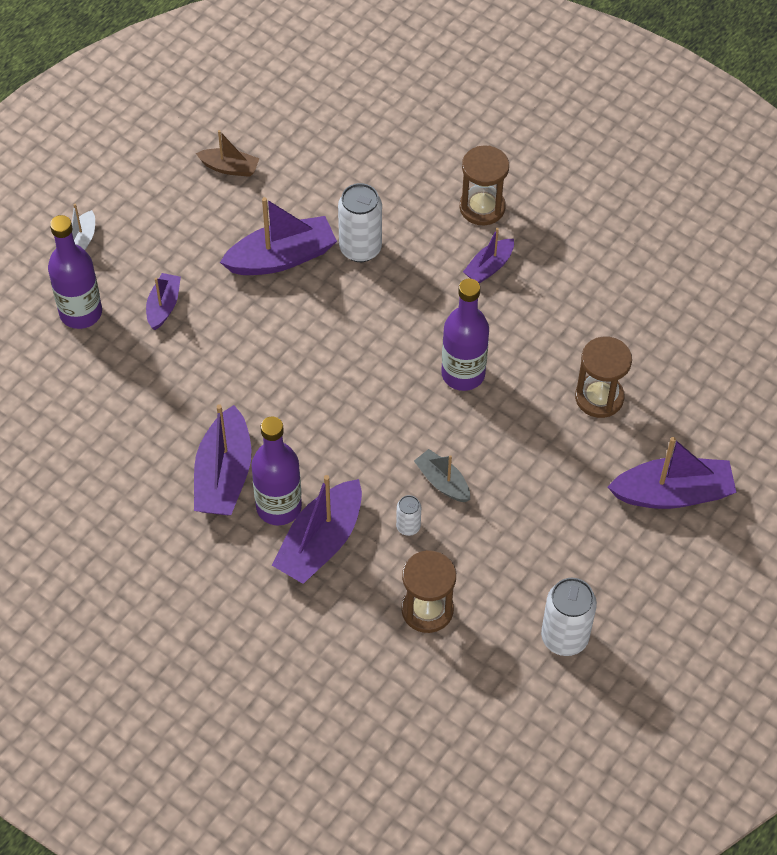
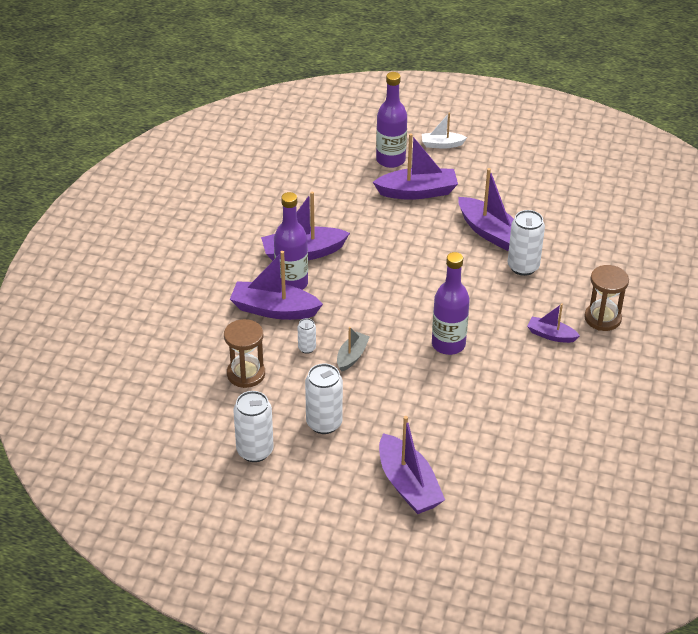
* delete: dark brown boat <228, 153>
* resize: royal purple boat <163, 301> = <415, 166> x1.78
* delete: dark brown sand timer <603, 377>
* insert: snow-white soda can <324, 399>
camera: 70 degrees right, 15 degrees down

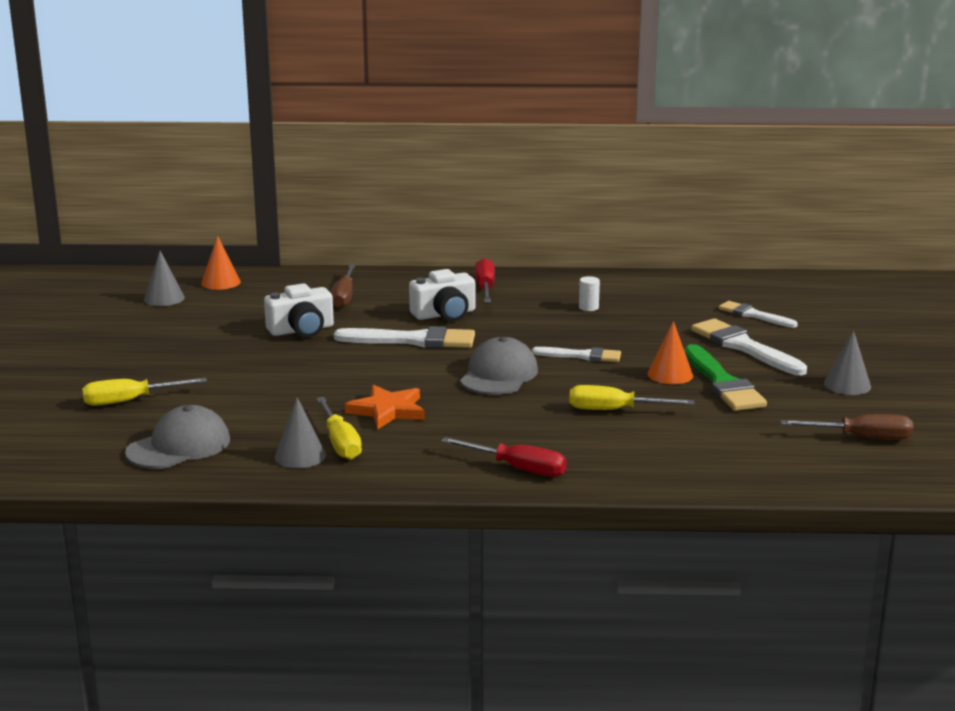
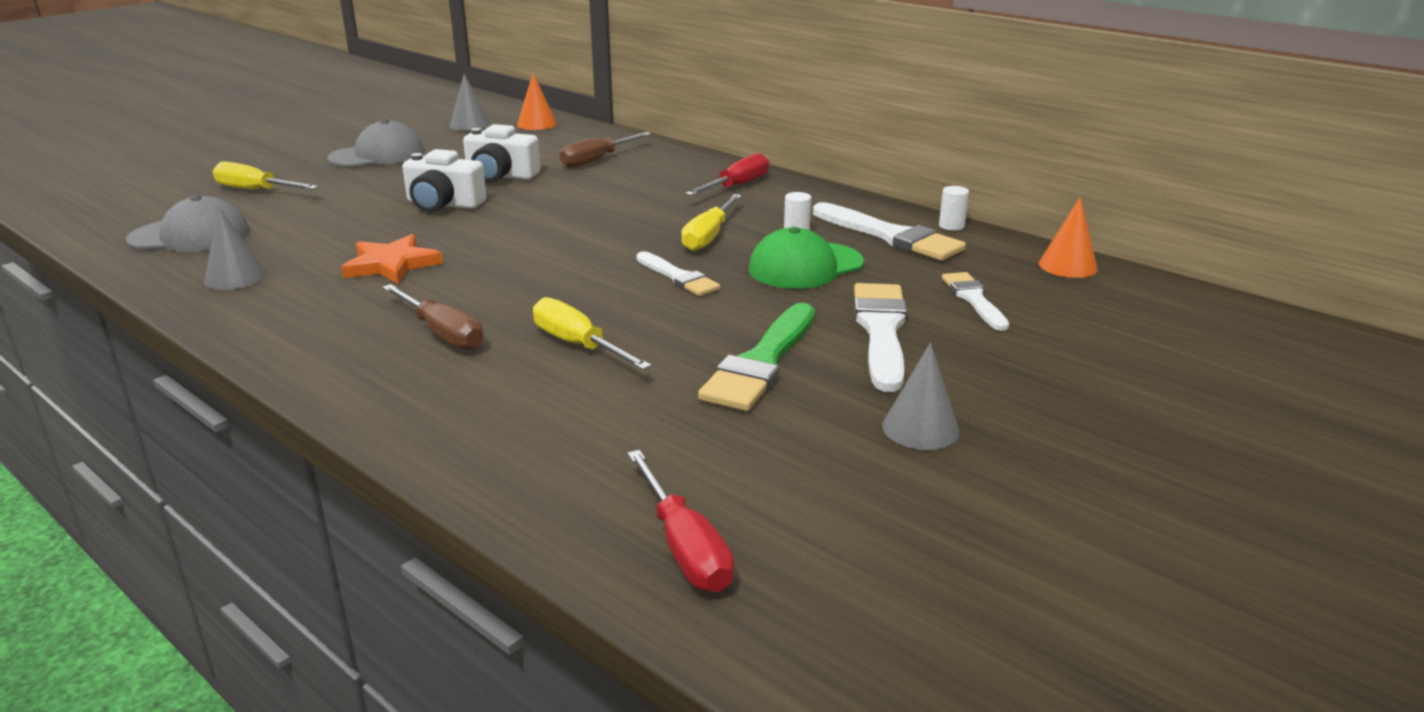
* move: snow-white photo camera <442, 295> to <444, 180>
* move: orange-coloured cone <670, 352> to <1068, 237>
* move: snow-white paint brush <404, 337> to <889, 231>
* move: ash-grey cap <499, 366> to <375, 143>
* move: yellow screwdriver <339, 428> to <711, 222>
* move: dark brown screwdriver <847, 427> to <432, 317>
* move: scarlet screwdriver <504, 457> to <680, 521>
* insert: snow-white cylinder shape <954, 208>
* insert: emerald cap <806, 258>
camera: 40 degrees right, 5 degrees up

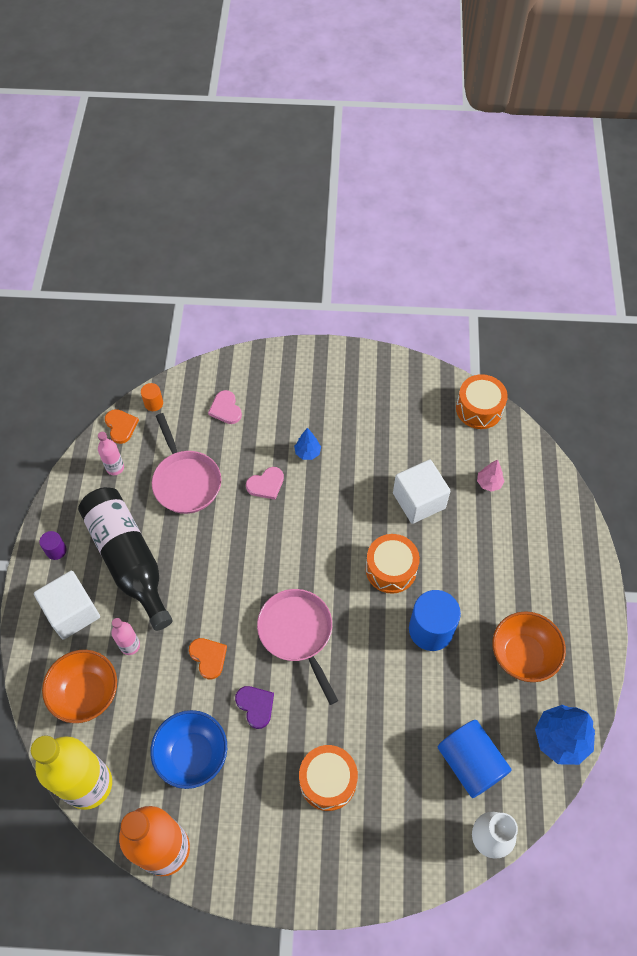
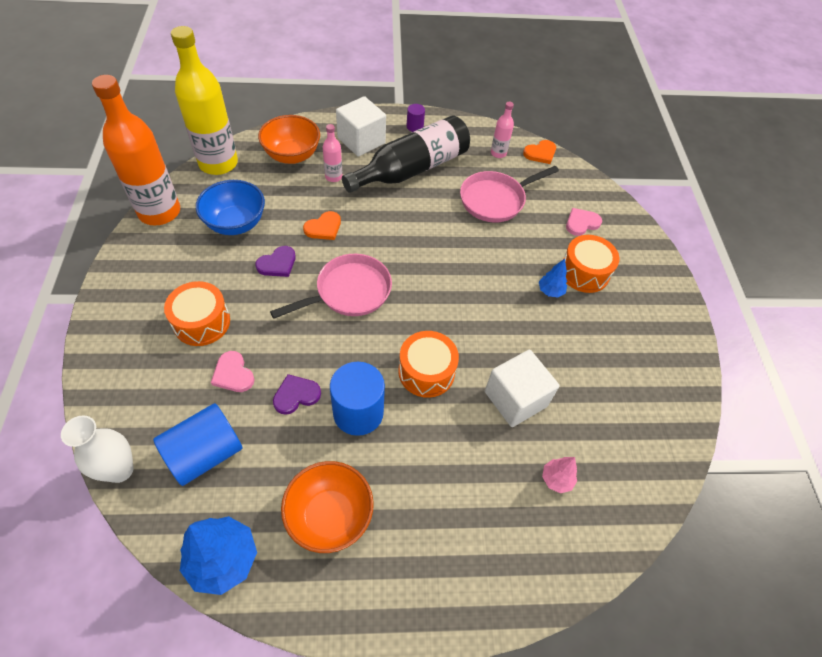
* move: orange-coloured drum <482, 401> to <592, 264>
* delete: orange-coloured cylinder shape <152, 397>
* move: rose-pink heart <265, 483> to <233, 371>
* insert: royal purple heart <297, 394>
camera: 80 degrees right, 5 degrees down

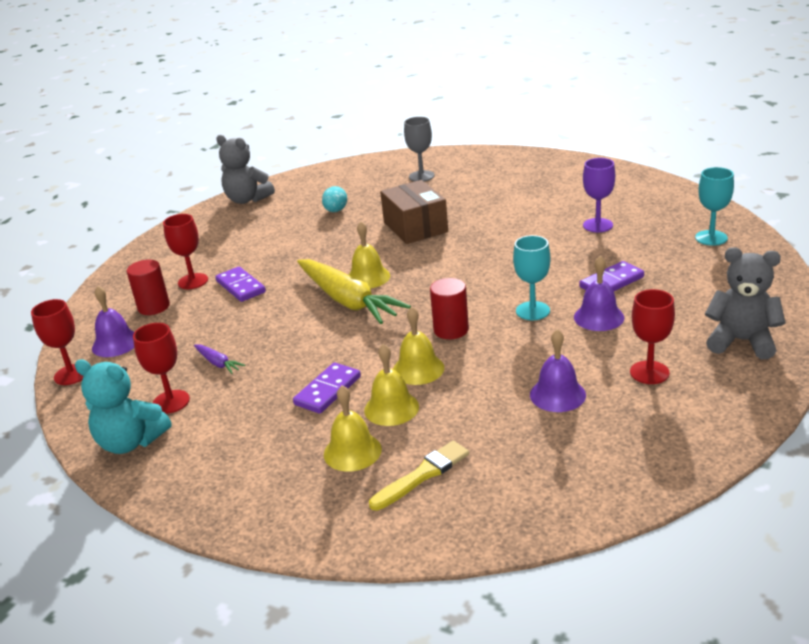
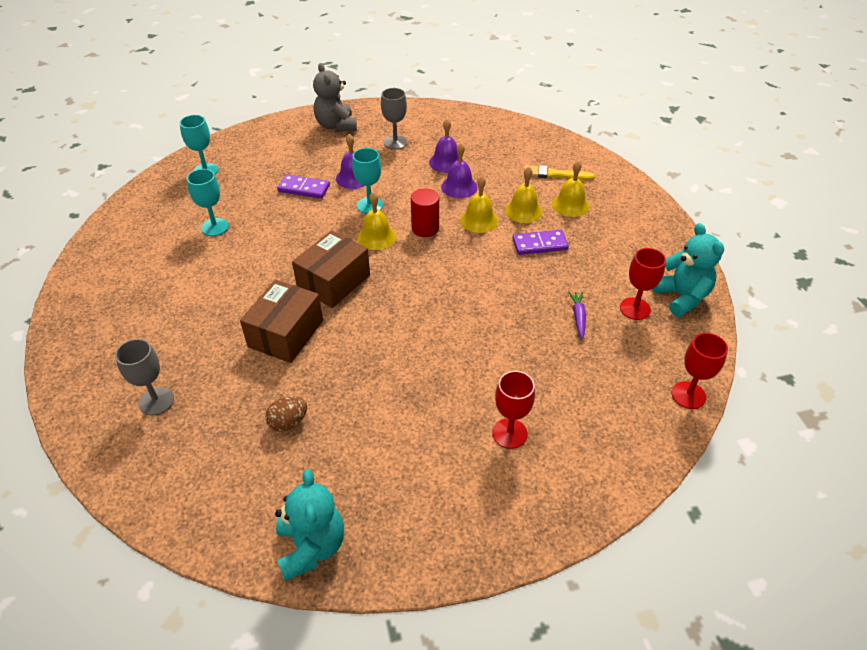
* recolor: ash-grey teddy <245, 169> to teal teddy <309, 525>
* recolor: royal purple goblet <599, 195> to teal goblet <208, 202>
* recolor: teal egg <334, 199> to dark brown egg <286, 414>
* move: yellow school bell <369, 255> to <376, 221>
* delete: yellow toy carrot <354, 291>
* delete: scarlet cylinder shape <148, 287>
* delete: royal purple domino tile <240, 284>
* move: royal purple school bell <113, 321> to <459, 170>
* recolor: scarlet goblet <652, 336> to ash-grey goblet <394, 119>
* insert: dark brown box <331, 269>
camera: 135 degrees left, 15 degrees up

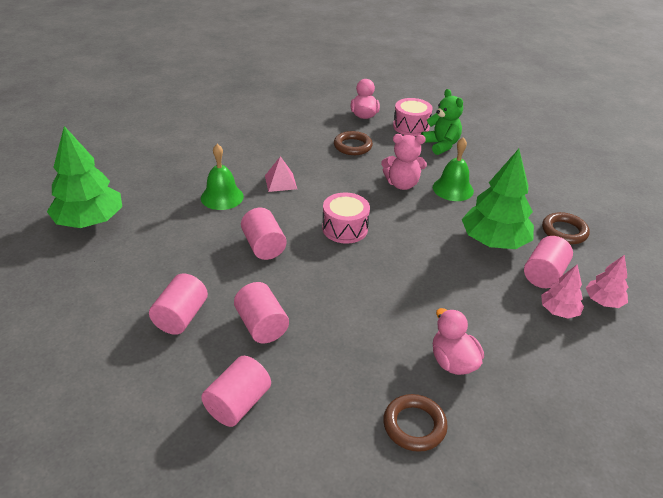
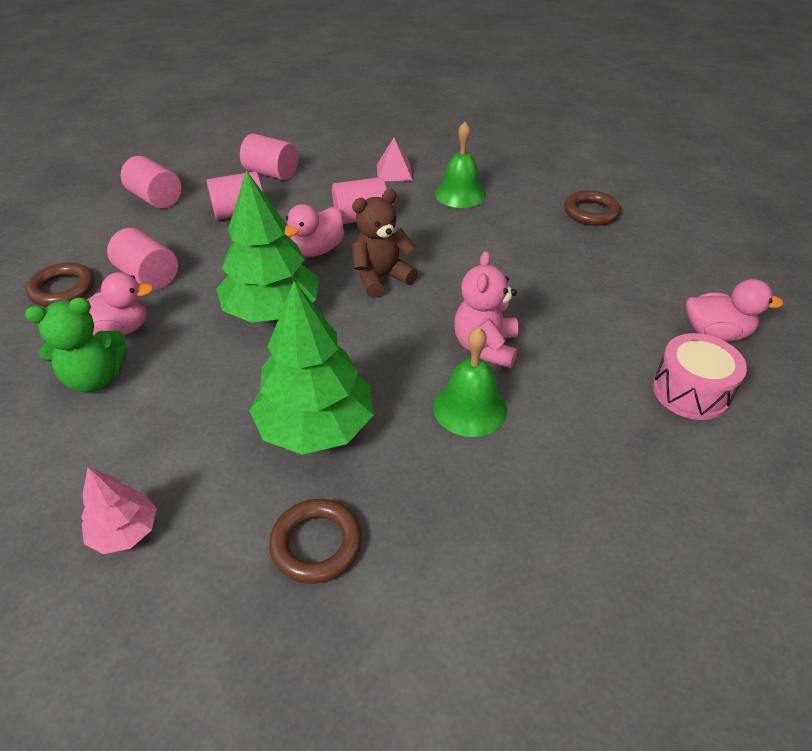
* move: emerald teddy <442, 122> to <76, 345>
* move: emerald tree <84, 177> to <267, 246>
* move: dark brown hoop <353, 143> to <592, 208>
* move: rose-pink pyramid <281, 174> to <395, 159>
* replace: rose-pink drum <346, 218> to dark brown teddy <385, 243>
* move: rose-pink cylinder shape <548, 262> to <142, 259>
* delete: rose-pink tree <562, 292>
* insert: rose-pink rubber duck <314, 230>
camera: 100 degrees right, 5 degrees up

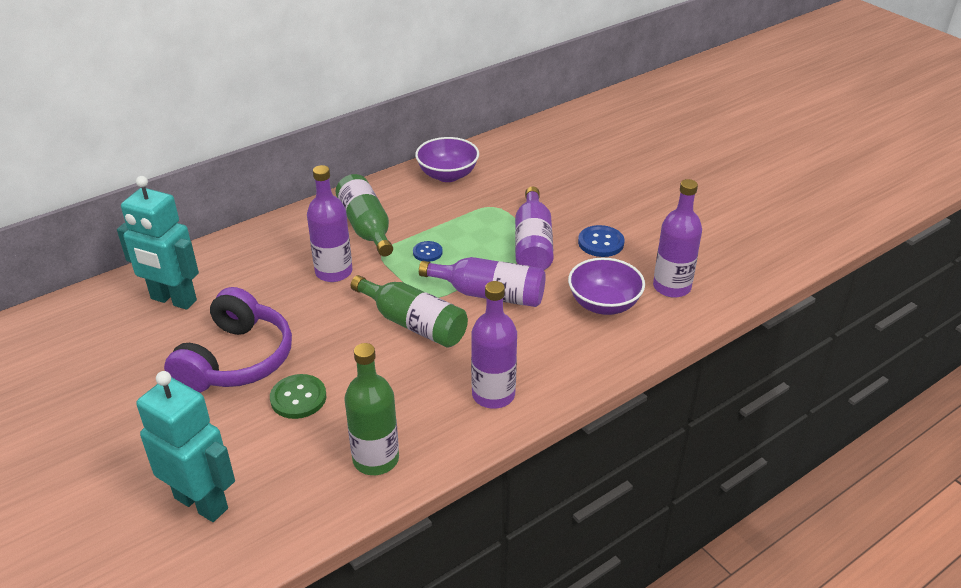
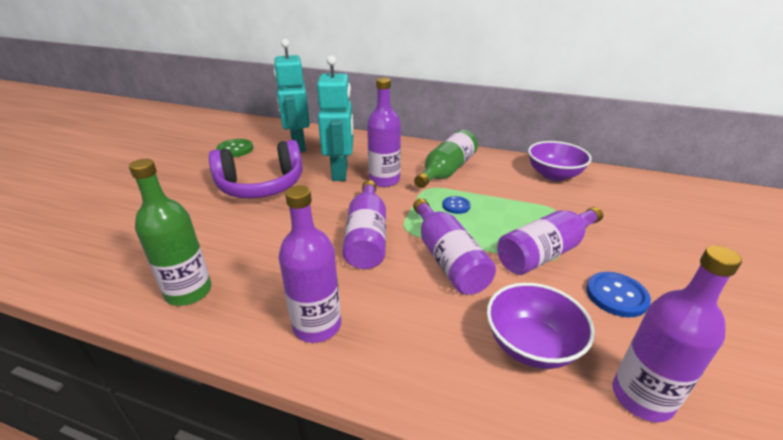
* recolor: emerald drink bottle <409, 311> to royal purple drink bottle <364, 224>
* move: teal robot figure <185, 446> to <335, 118>
* move: emerald sewing button <298, 396> to <234, 148>
camera: 55 degrees right, 5 degrees down

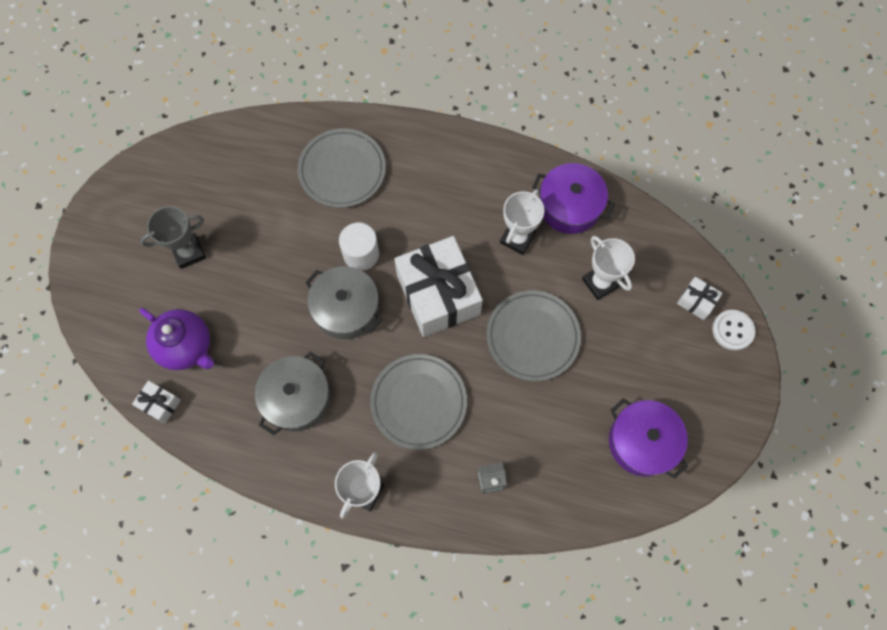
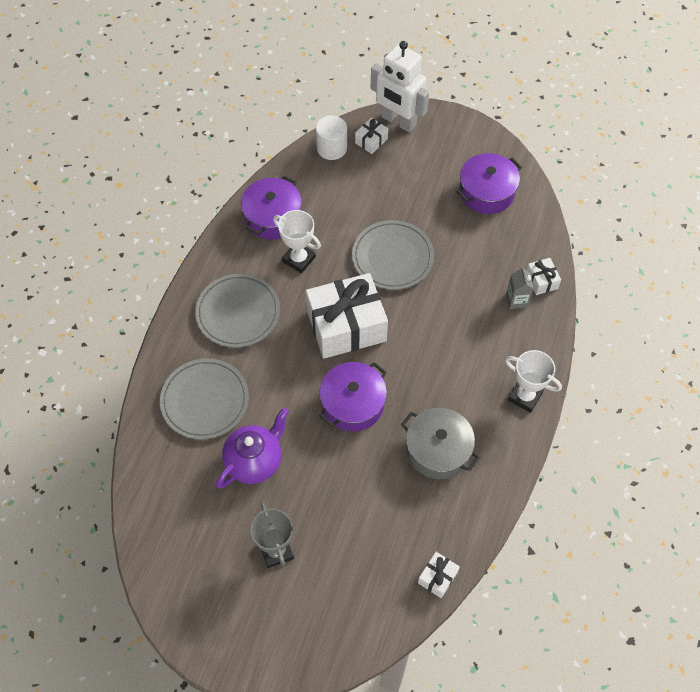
* move: snow-white cylinder shape <359, 247> to <331, 137>
* delete: snow-white prize cup <608, 268>
* recolor: ash-grey cooking pot <343, 302> to royal purple cooking pot <353, 396>
* move: royal purple tea pot <176, 339> to <252, 448>
* replace: snow-white sewing button <733, 330> to snow-white robot figure <400, 87>
* move: ash-grey plate <418, 402> to <237, 311>
* insert: snow-white gift <543, 276>
camera: 85 degrees left, 10 degrees down

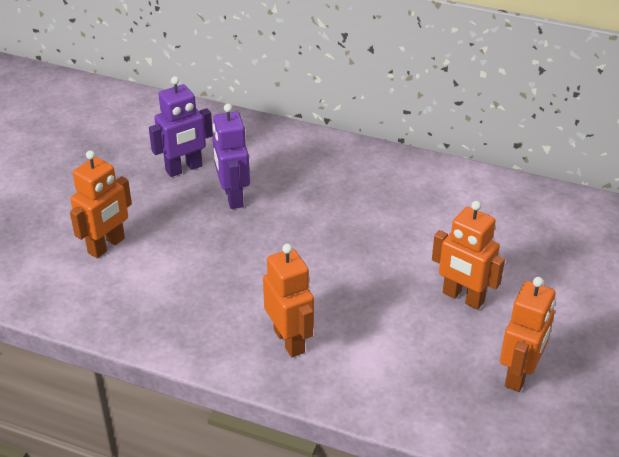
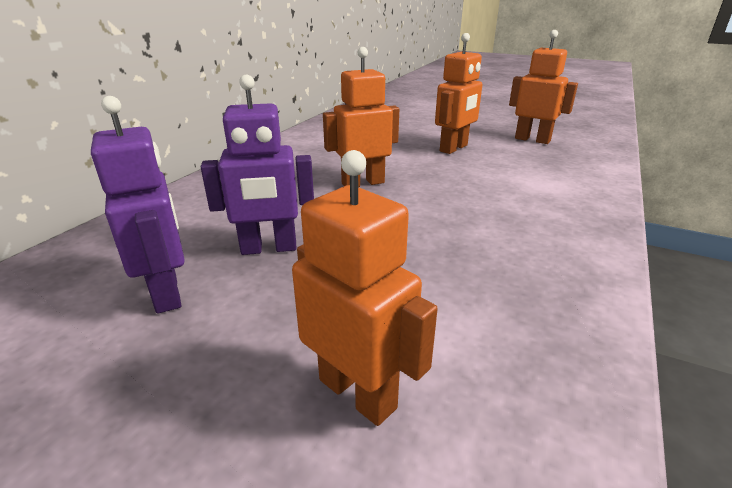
* move: orange-coloured robot figure <288, 300> to <361, 117>
camera: 85 degrees left, 10 degrees down

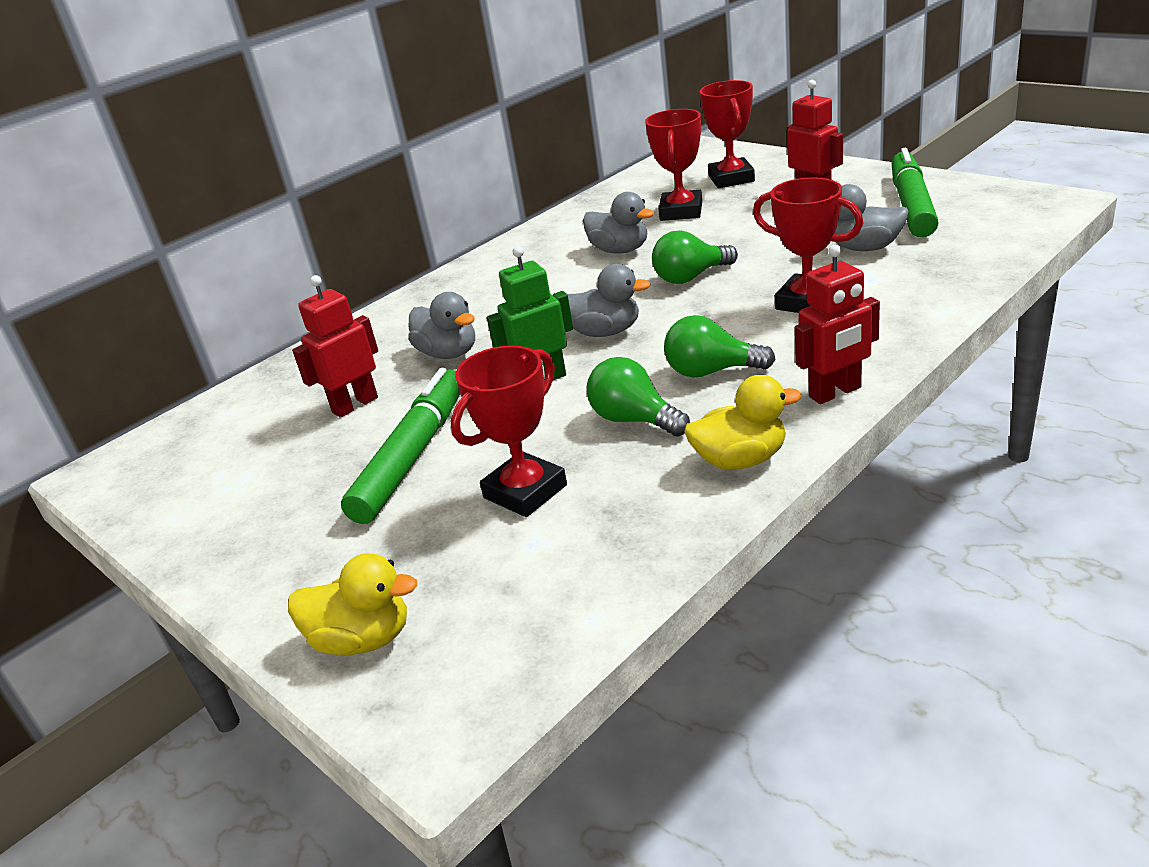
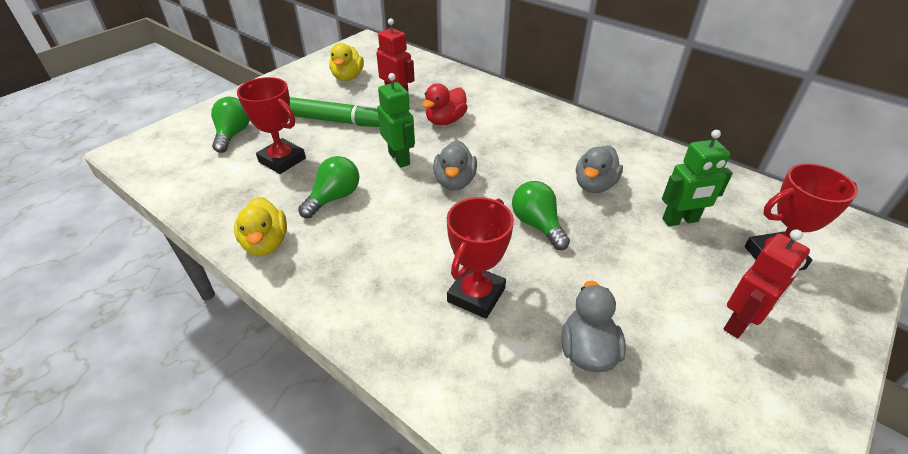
* replace: scarlet prize cup <673, 165> to emerald robot figure <697, 178>
* delete: emerald marker <915, 192>
* delete: scarlet robot figure <837, 324>
* recolor: ash-grey rubber duck <441, 325> to scarlet rubber duck <445, 104>
* move: emerald light bulb <720, 346> to <230, 125>
* move: yellow rubber duck <352, 604> to <346, 62>
camera: 80 degrees right, 10 degrees up

